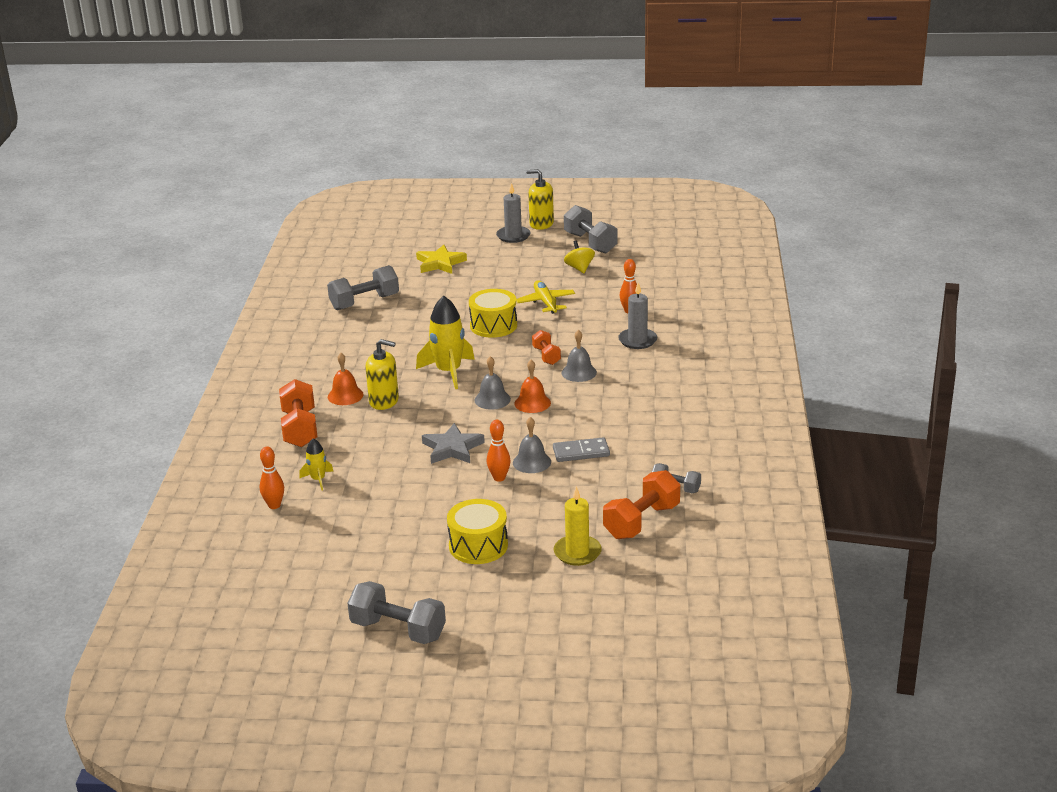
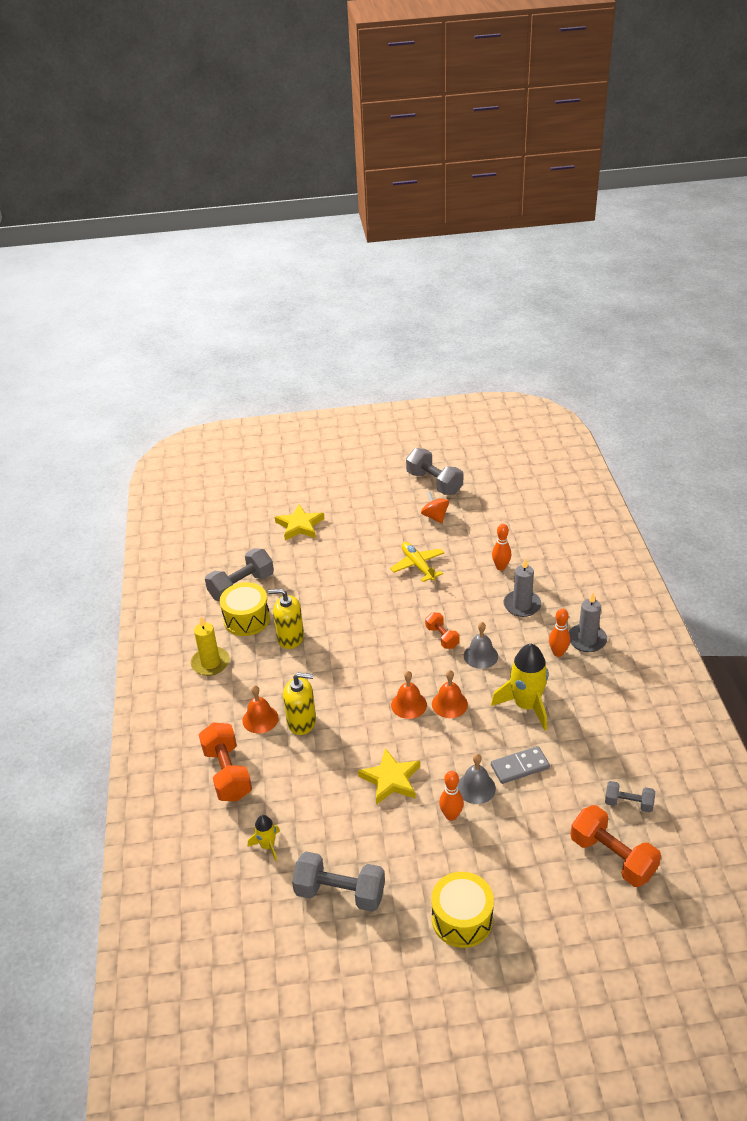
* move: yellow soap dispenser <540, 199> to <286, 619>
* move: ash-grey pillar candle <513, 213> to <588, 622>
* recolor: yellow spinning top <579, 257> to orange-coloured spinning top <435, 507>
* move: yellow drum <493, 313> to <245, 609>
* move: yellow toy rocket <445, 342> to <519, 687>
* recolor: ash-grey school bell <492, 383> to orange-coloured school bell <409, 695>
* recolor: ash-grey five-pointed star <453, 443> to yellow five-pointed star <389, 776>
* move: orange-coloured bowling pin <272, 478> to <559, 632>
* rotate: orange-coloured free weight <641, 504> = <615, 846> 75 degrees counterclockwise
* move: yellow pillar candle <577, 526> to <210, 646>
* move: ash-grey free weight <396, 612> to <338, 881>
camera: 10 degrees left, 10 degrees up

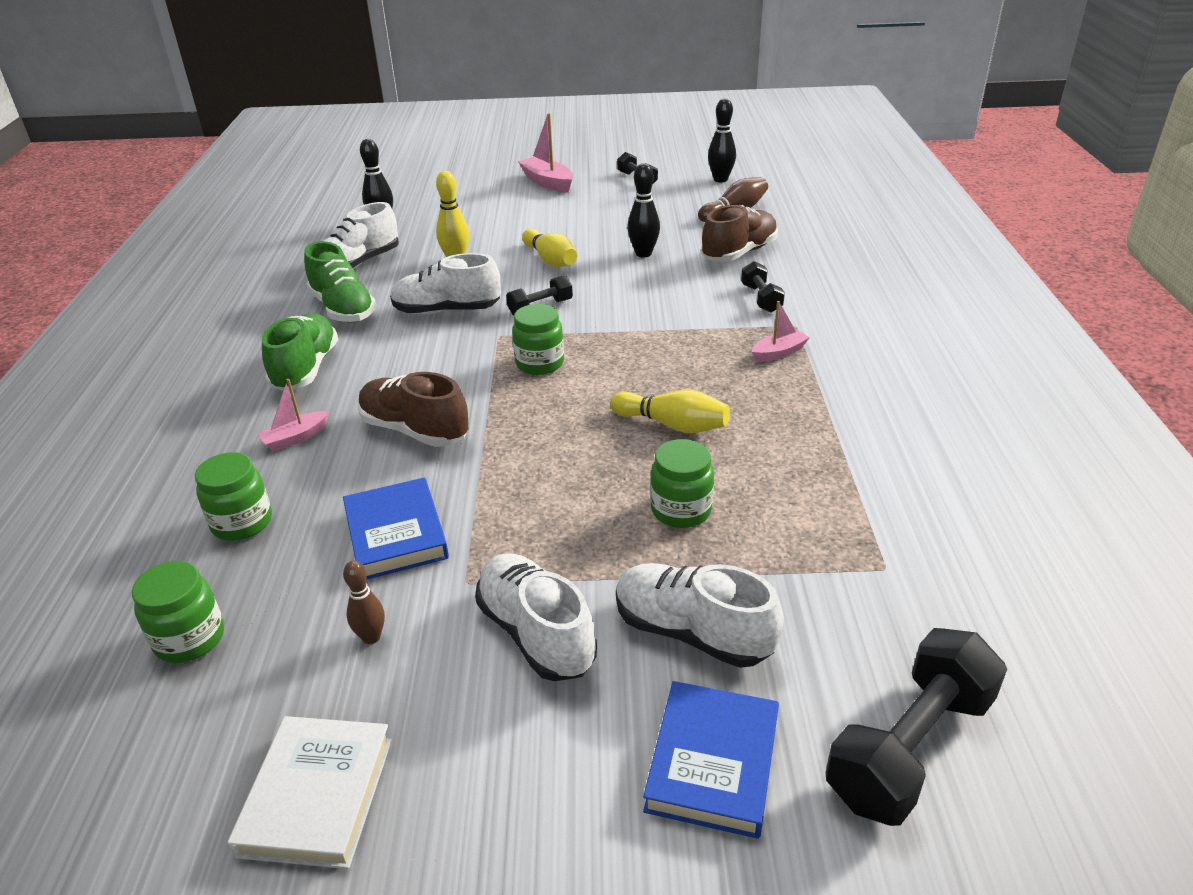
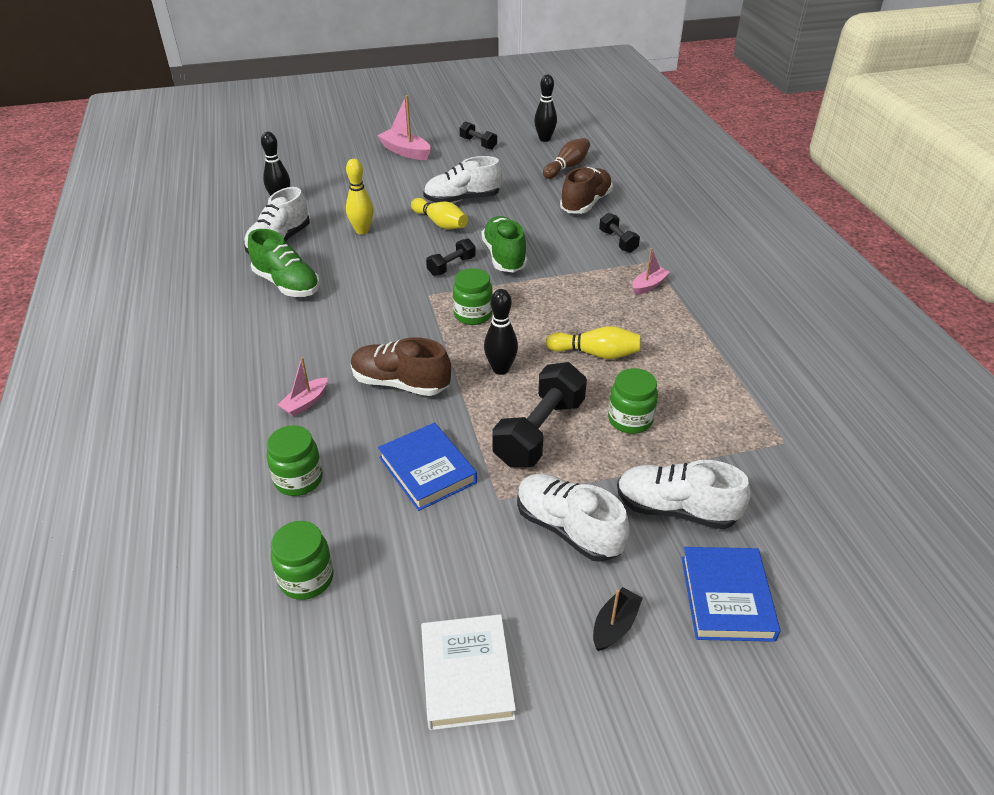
* move: ebony bowling pin <643, 210> to <501, 332>
* move: snow-white lace-up shoe <445, 283> to <462, 179>
* move: emerald lace-up shoe <300, 352> to <504, 244>
* delete: dark brown bowling pin <364, 602>
* move: ebony free weight <916, 727> to <539, 415>
* insert: ebony boat <618, 619>
camera: 15 degrees left, 5 degrees up

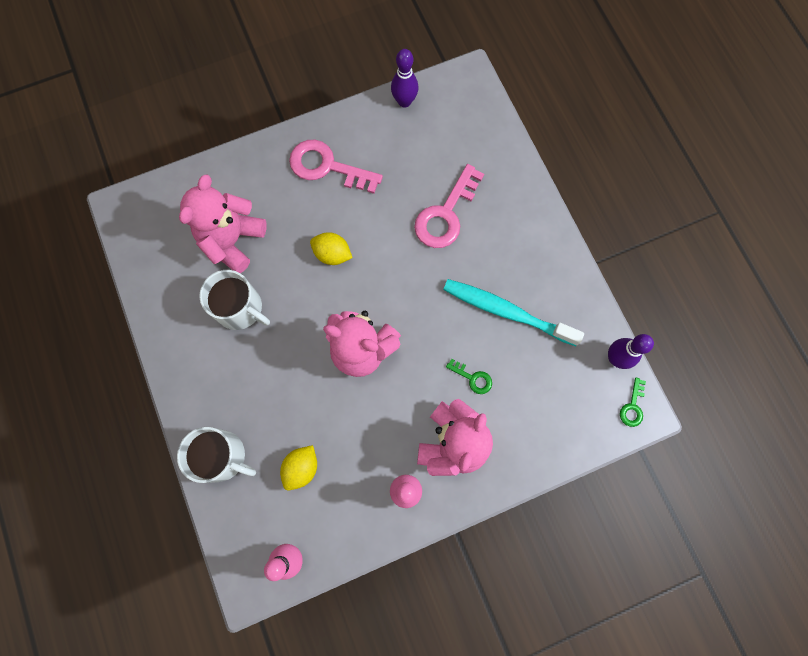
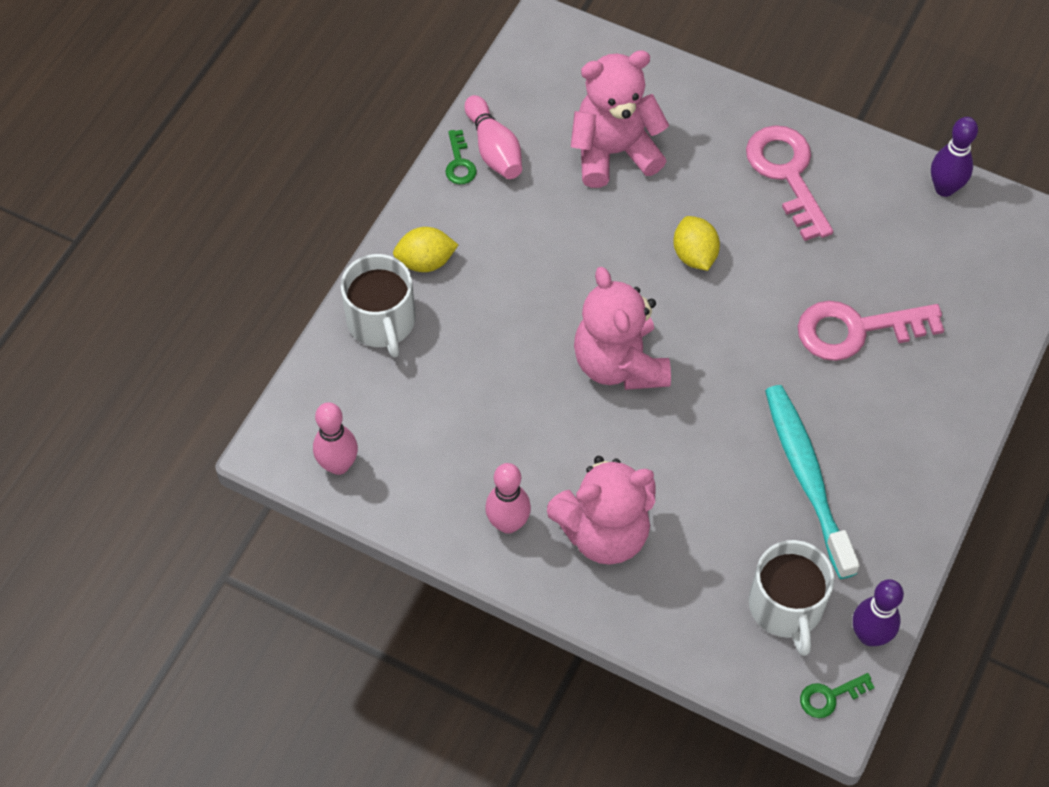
* move: snow-white tea mug <234, 300> to <792, 598>
* move: emerald key <469, 376> to <461, 157>
* move: yellow lemon <298, 468> to <425, 249>
* insert: rose-pink bowling pin <493, 137>
camera: 50 degrees right, 15 degrees down

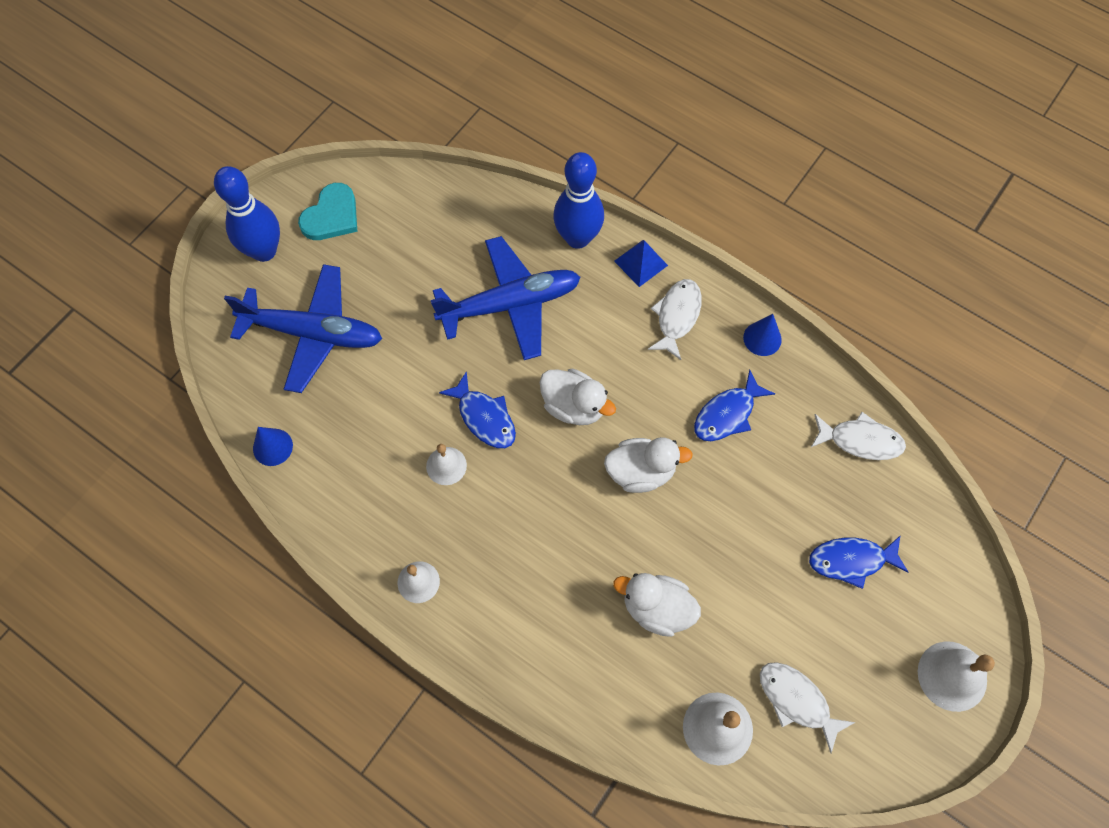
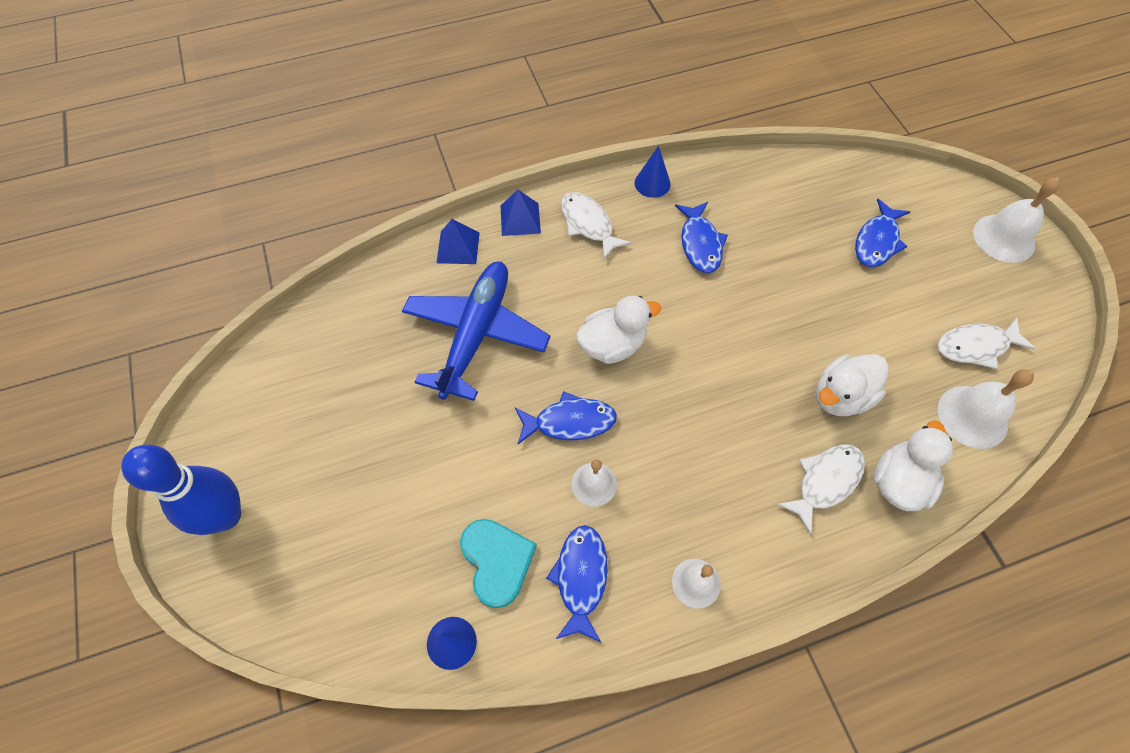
* replace: cobalt bowling pin <578, 200> to cobalt pyramid <458, 241>
* move: teal heart <327, 211> to <498, 563>
* delete: cobalt aeroplane <303, 328>
* move: snow-white fish figure <858, 436> to <821, 489>
* move: snow-white rubber duck <648, 465> to <913, 465>
* insert: cobalt fish figure <577, 583>
camera: 55 degrees left, 5 degrees down

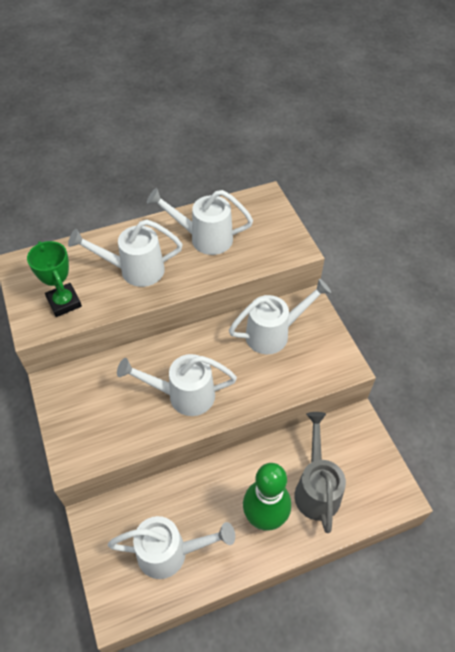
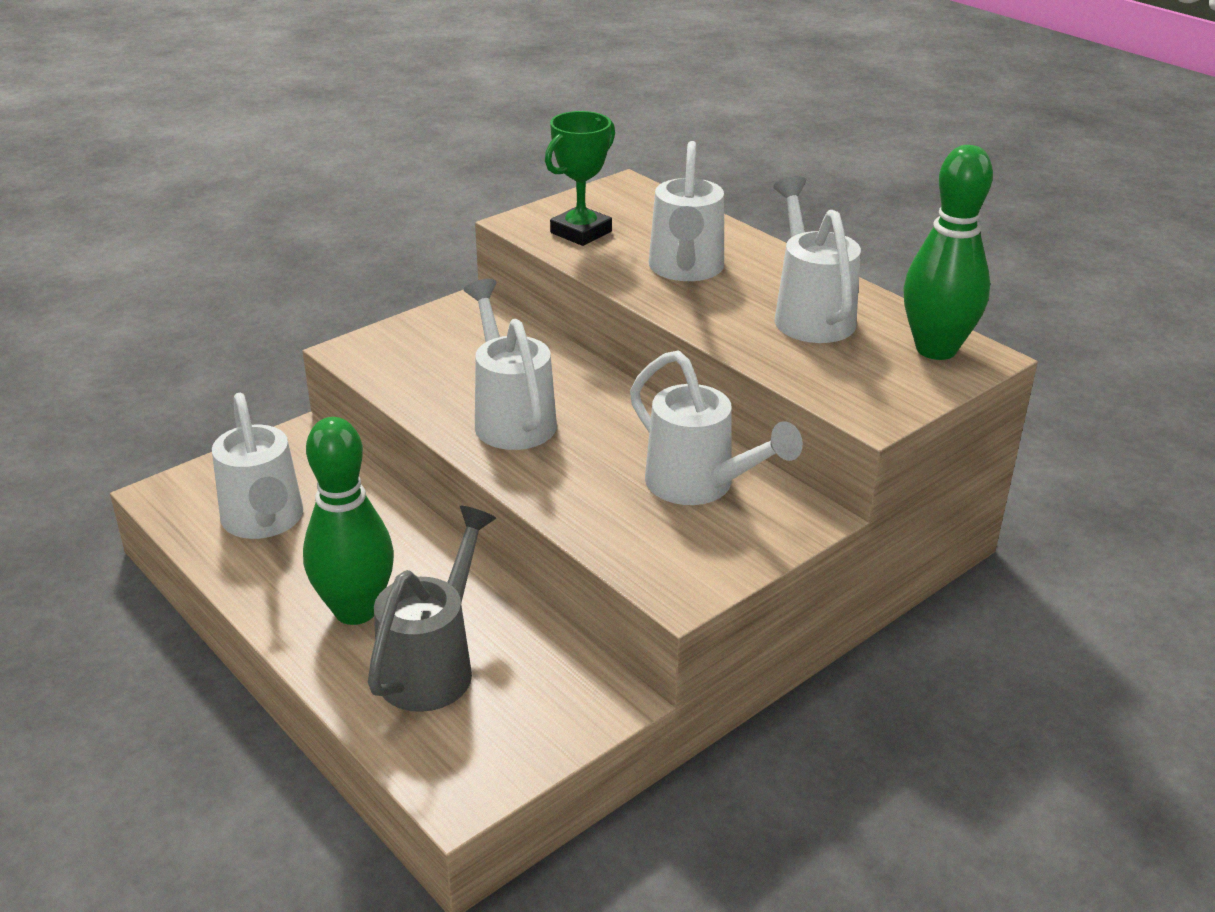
* rotate: snow-white watering pot <125, 253> = <686, 211> 150 degrees counterclockwise
* rotate: ash-grey watering pot <320, 472> = <432, 609> 45 degrees counterclockwise
* insert: emerald bowling pin <948, 252>
camera: 70 degrees right, 20 degrees down

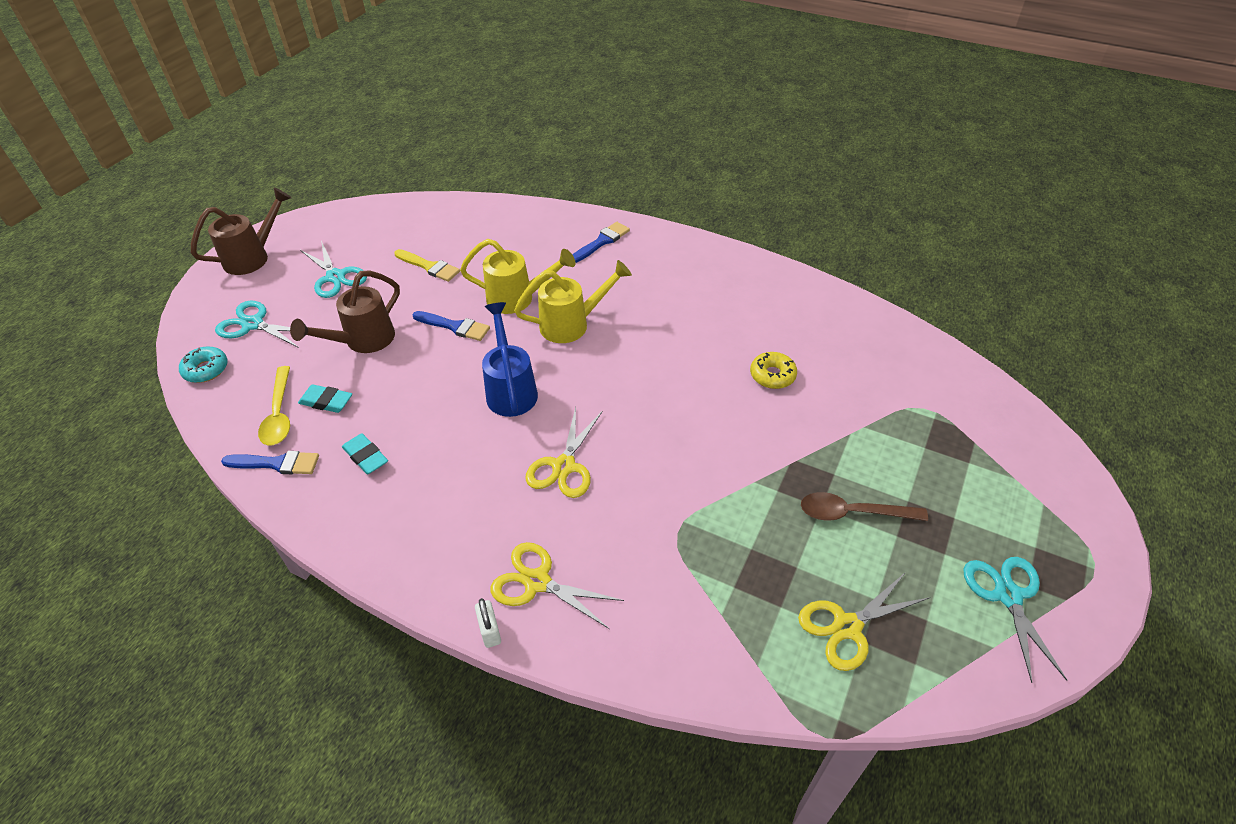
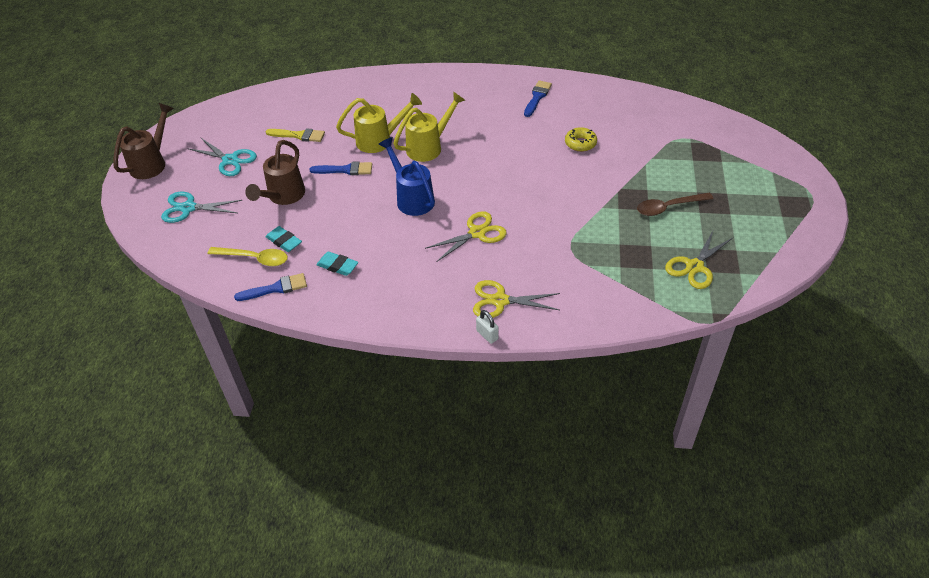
* move: cobalt paint brush <601, 242> to <538, 98>
* delete: teal doughnut <203, 365>
* rotate: yellow spoon <274, 405> = <248, 256> 45 degrees counterclockwise
* rotate: teal eraser <325, 399> = <283, 239> 45 degrees clockwise
* rotate: yellow shears <564, 452> = <466, 236> 120 degrees counterclockwise
* delete: teal shears <1015, 620>
camera: 20 degrees left, 0 degrees up

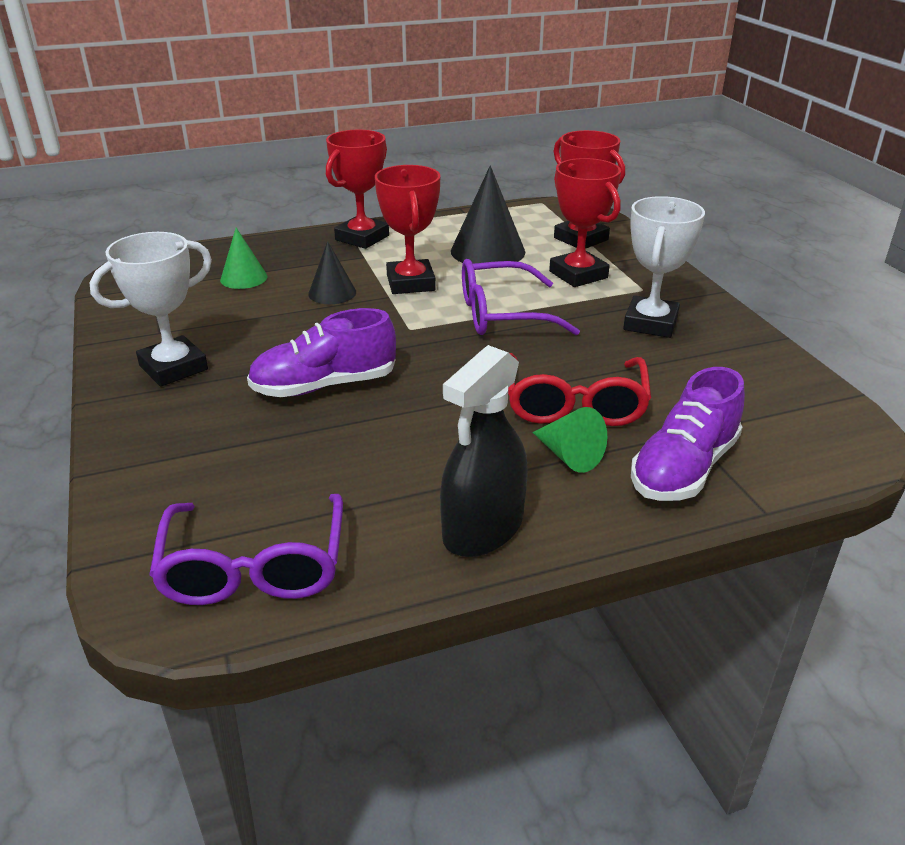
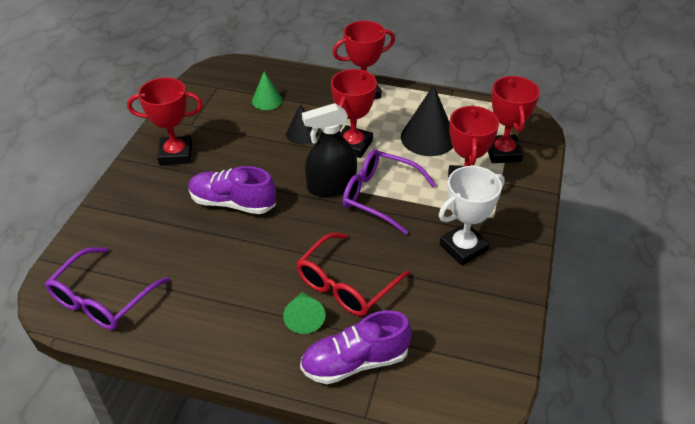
* recolor: snow-white prize cup <151, 309> to scarlet prize cup <165, 121>
* move: ebony sprayer <484, 451> to <329, 150>
camera: 35 degrees right, 10 degrees up

